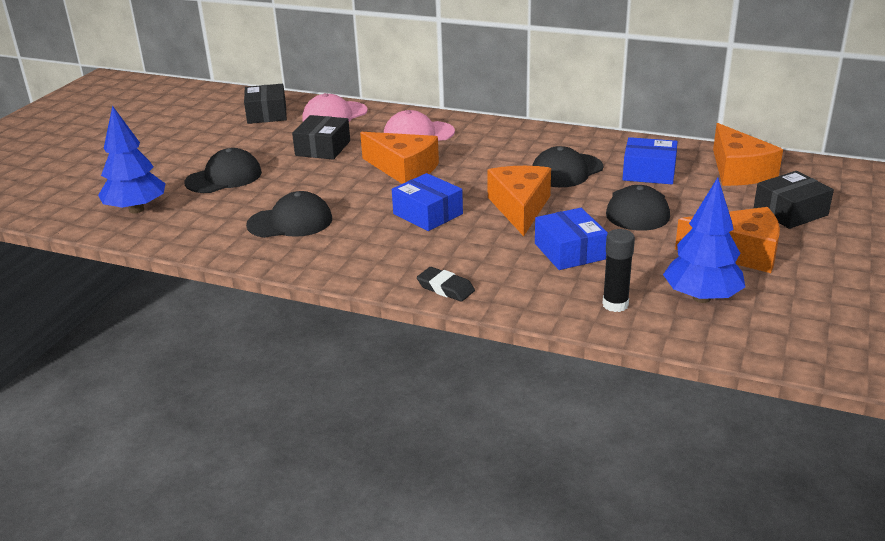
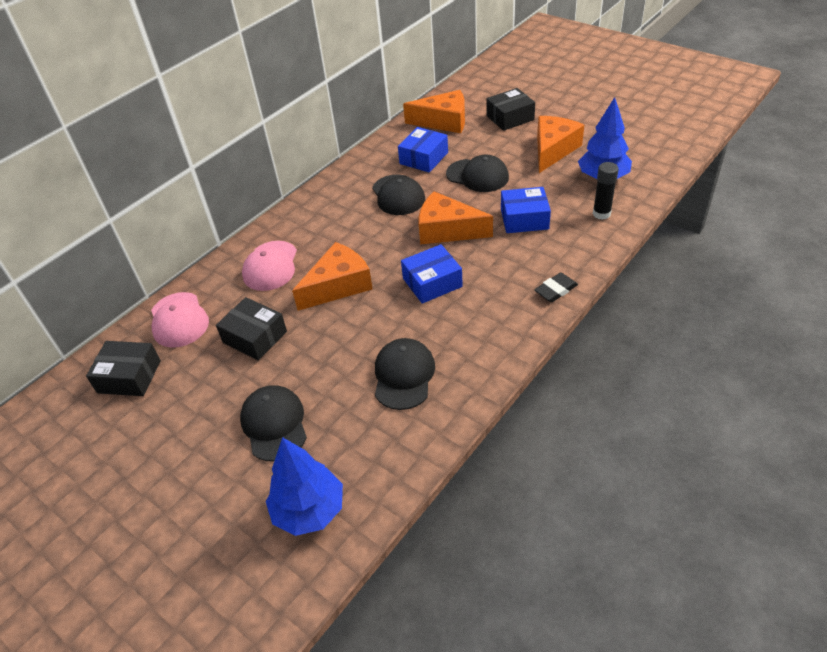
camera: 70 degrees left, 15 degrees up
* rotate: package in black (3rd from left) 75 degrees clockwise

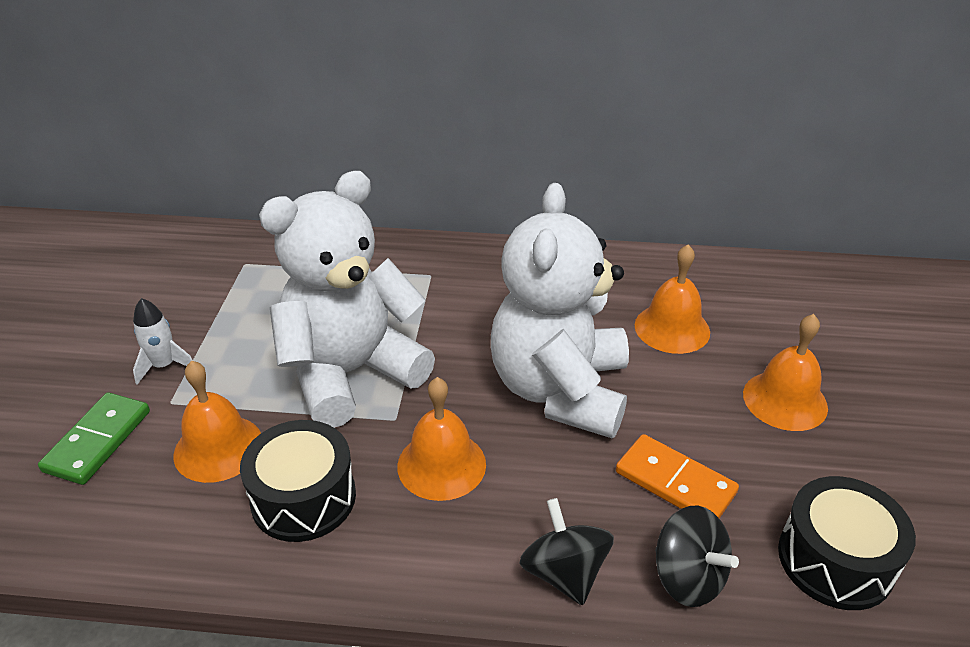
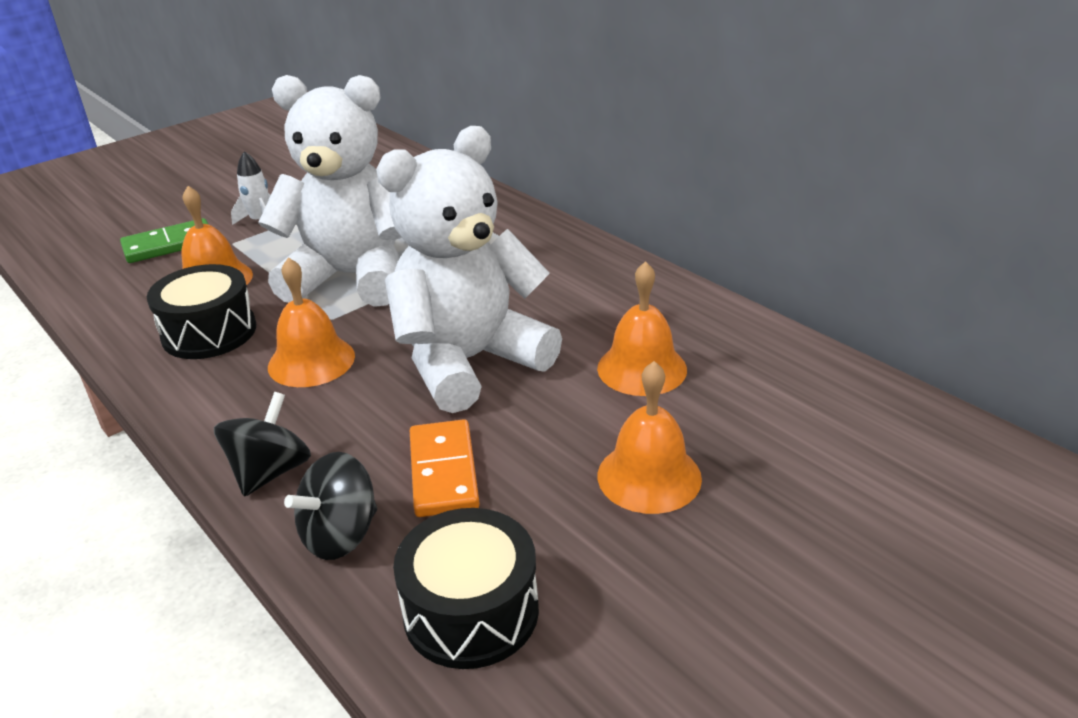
camera: 45 degrees right, 5 degrees down
* rotate: spinning top in black (2nd from left) 45 degrees clockwise

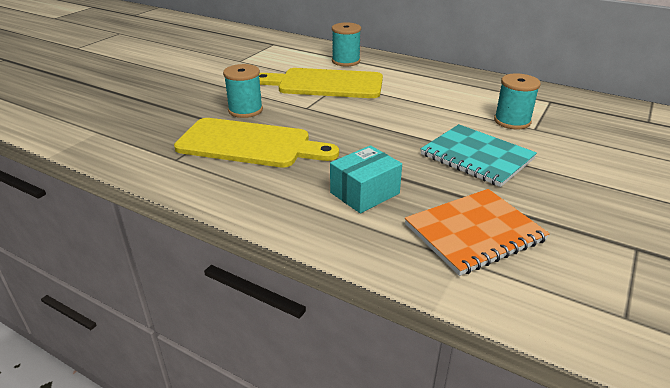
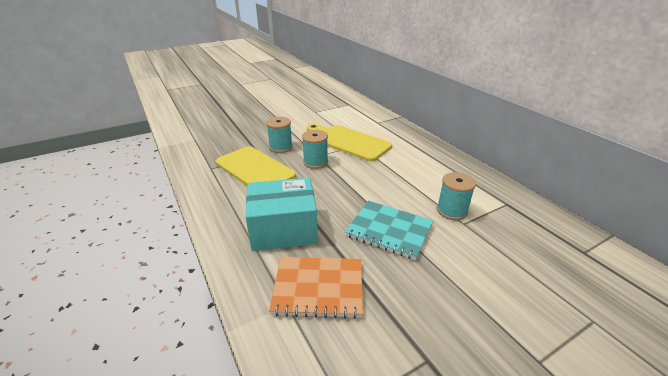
camera: 30 degrees right, 0 degrees up
* resize: package in teal x1.62
* move: bobbin in teal (2nd from left)
* rotate: exercise book in teal 45 degrees counterclockwise

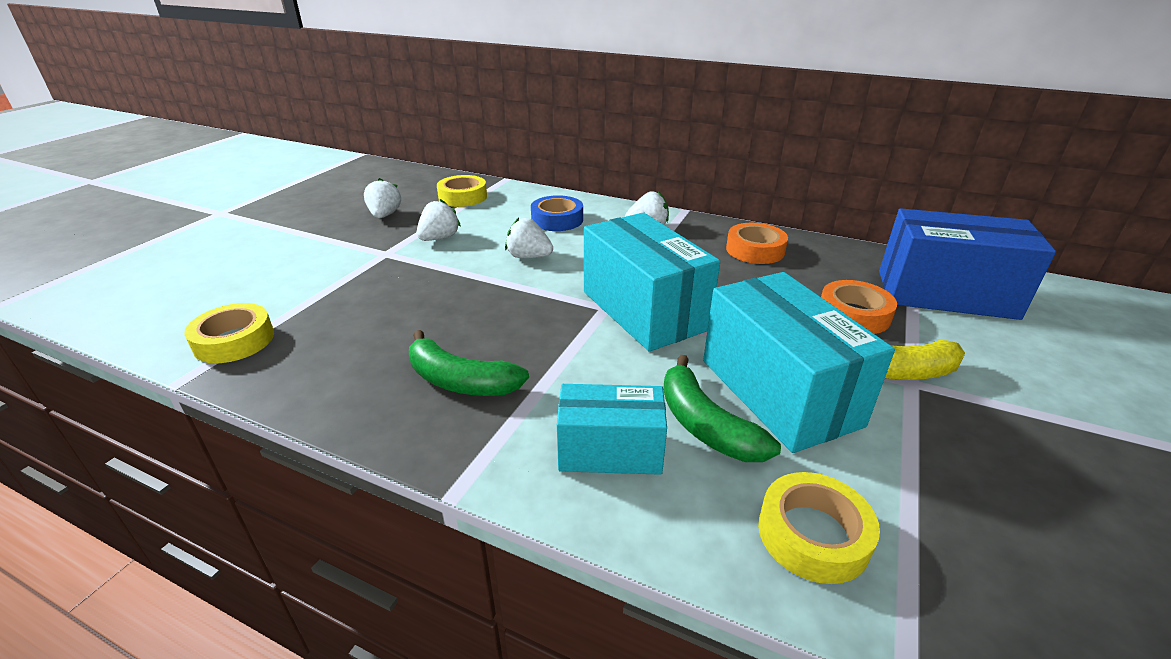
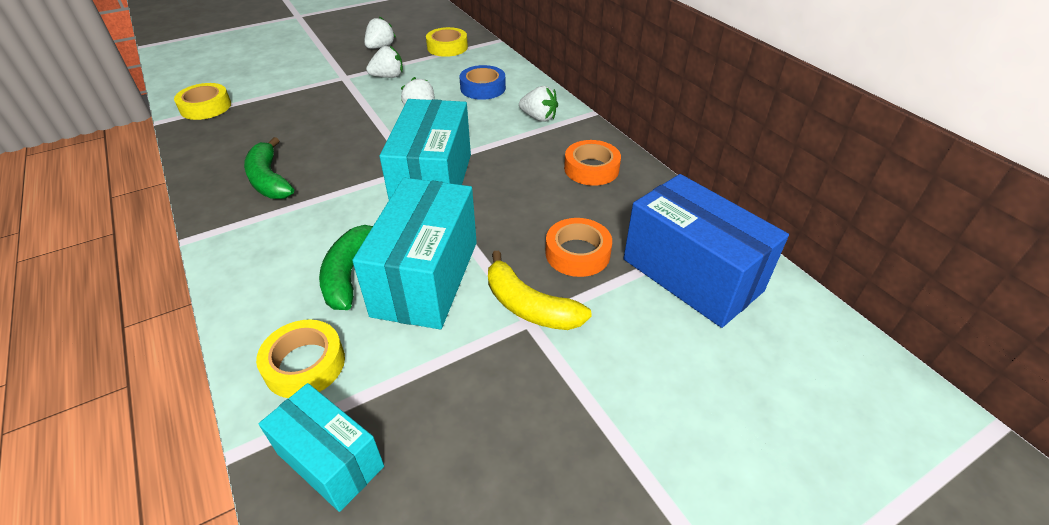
camera: 35 degrees right, 10 degrees up
* move: package in teal (1st from left)

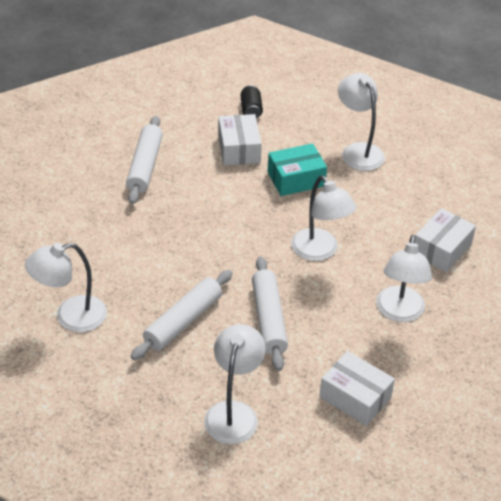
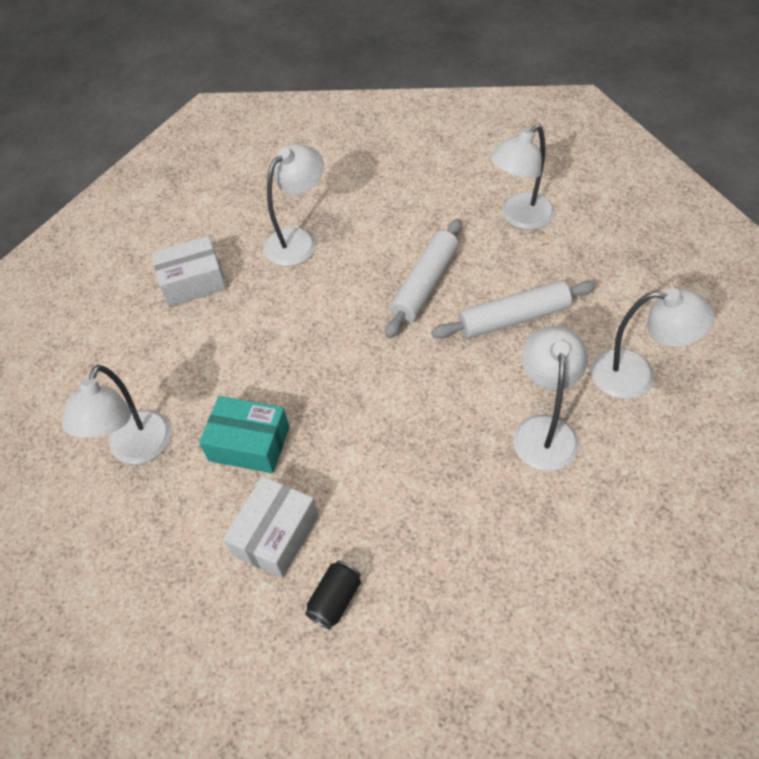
camera: 140 degrees left, 10 degrees up
* move: tin in black
* move: reading lamp in pure white (3rd from left in the first image) to reading lamp in pure white (4th from left)
* delete: dough roller in pure white (1st from left)
* delete: package in pure white (2nd from left)

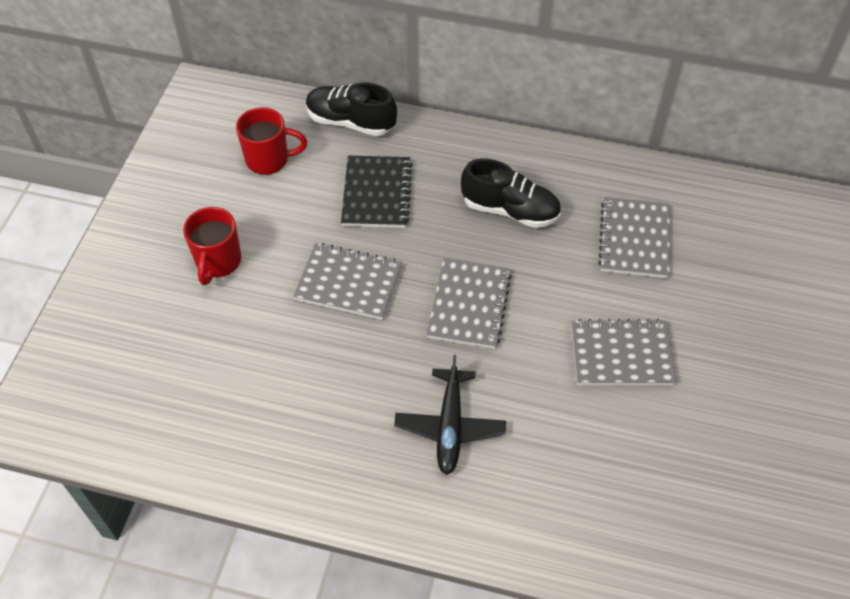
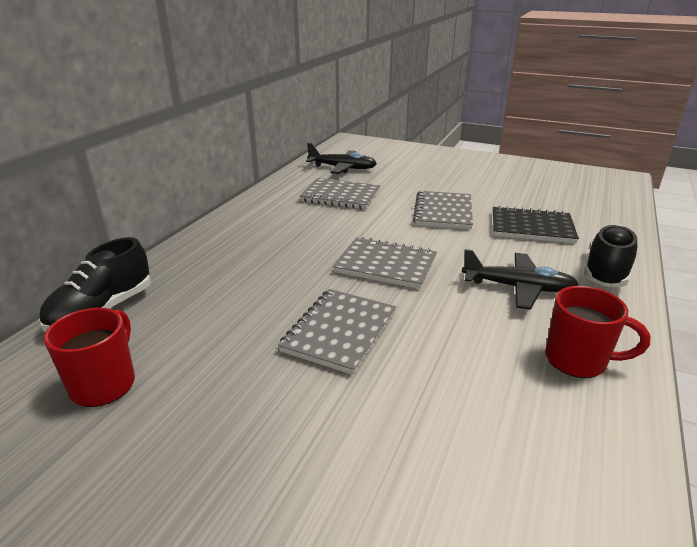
camera: 80 degrees left, 25 degrees down
* insert: plane in black (1st from left)
* move: exercise book in black
* move: mug in scarlet (1st from left in the first image) to mug in scarlet (2nd from left)
* move: lace-up shoe in black (2nd from left)

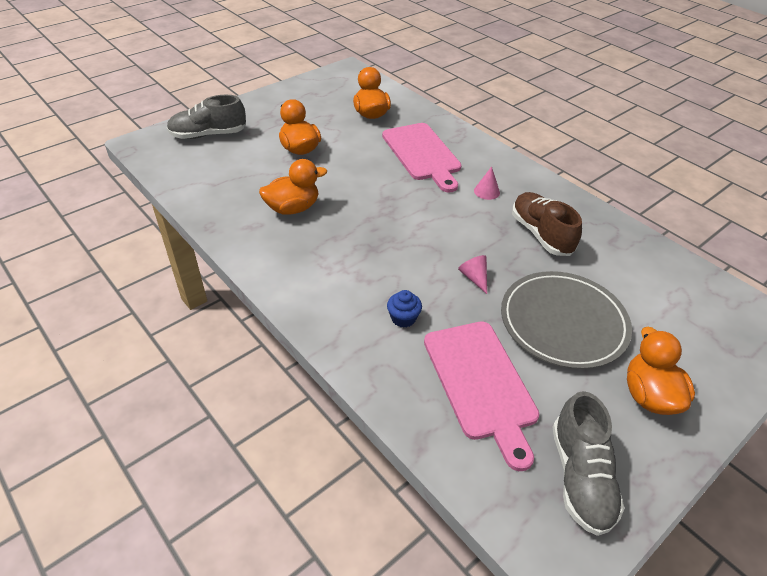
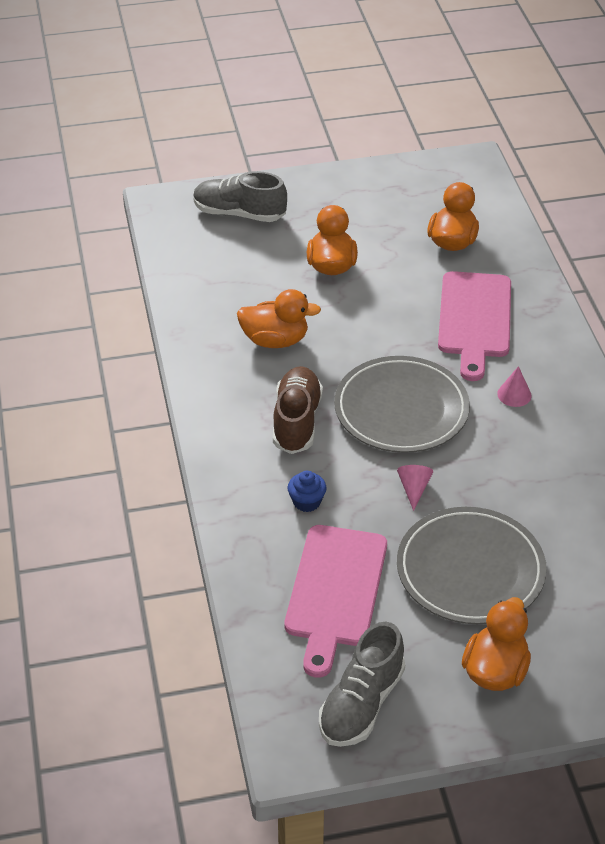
camera: 30 degrees right, 0 degrees up
* move: lace-up shoe in dark brown
* insert: flat dish in ash-grey (1st from left)

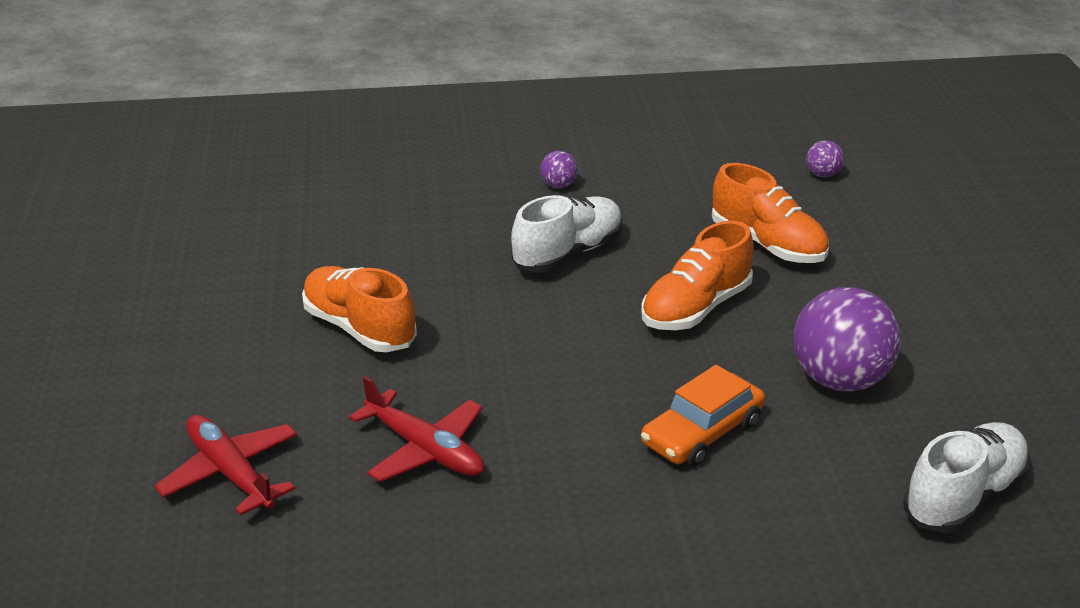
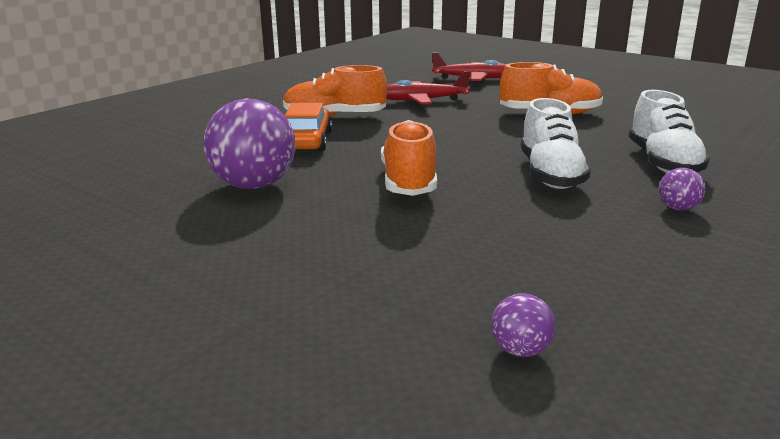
camera: 135 degrees right, 10 degrees down
* move: lace-up shoe in bright orange (3rd from left in the first image) to lace-up shoe in bright orange (1st from left)
* move: lace-up shoe in pure white (2nd from left)

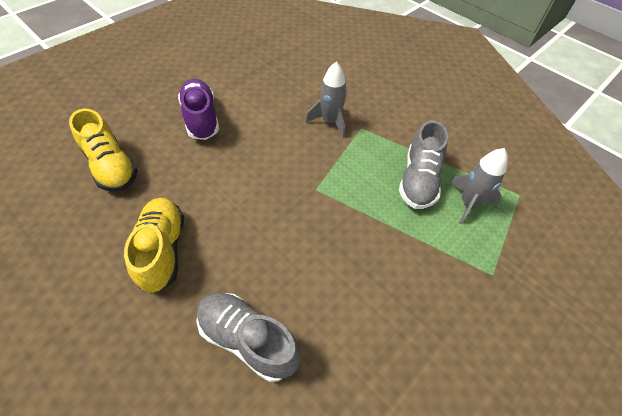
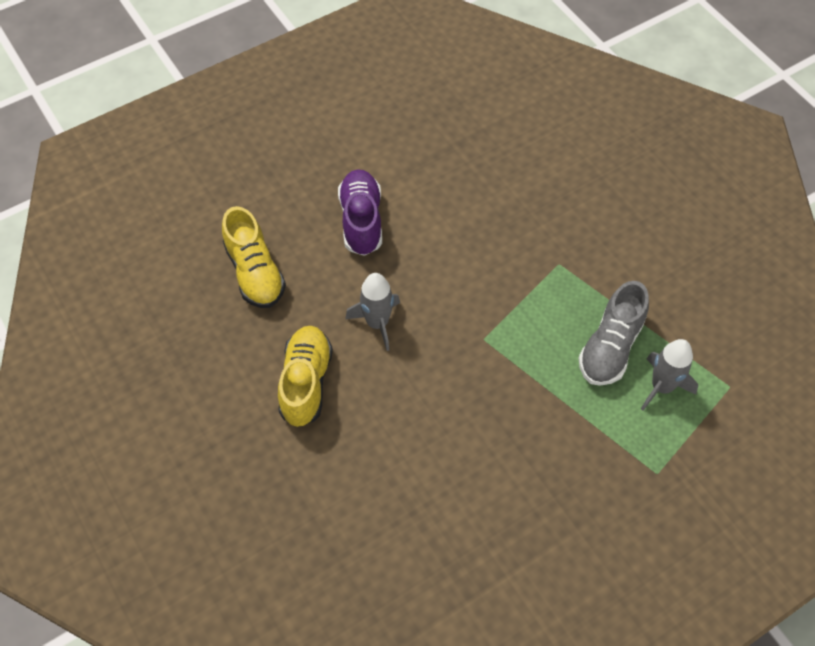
camera: 15 degrees right, 5 degrees up
* move: toy rocket in ash-grey (1st from left)
* delete: lace-up shoe in ash-grey (1st from left)

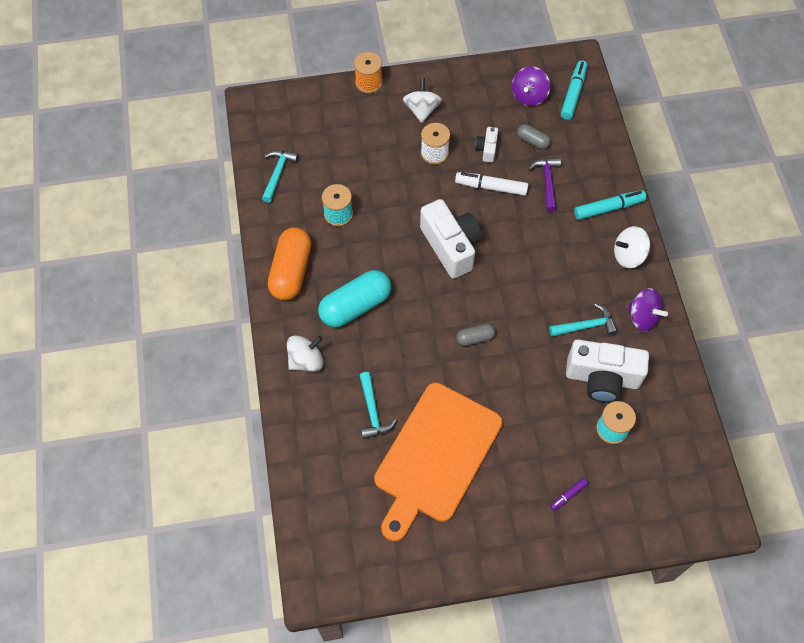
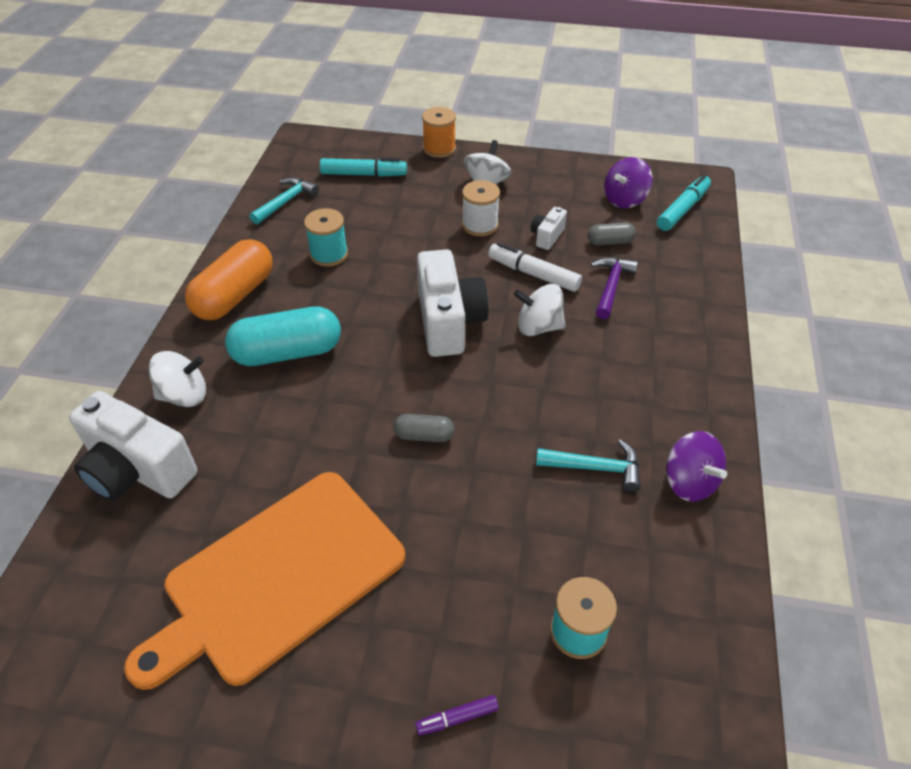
camera: 20 degrees right, 15 degrees down
* move: camera in pure white (3rd from left in the first image) to camera in pure white (1st from left)
* move: felt pen in teal (2nd from left in the first image) to felt pen in teal (1st from left)
* move: spinning top in pure white (3rd from left)
* rotate: pill shape in ash-grey (2nd from left) 60 degrees counterclockwise
* delete: hammer in teal (2nd from left)

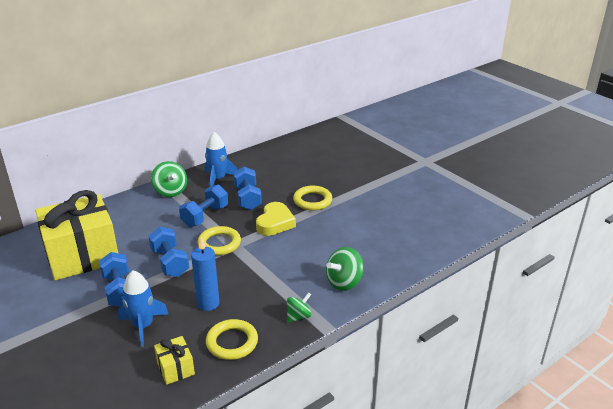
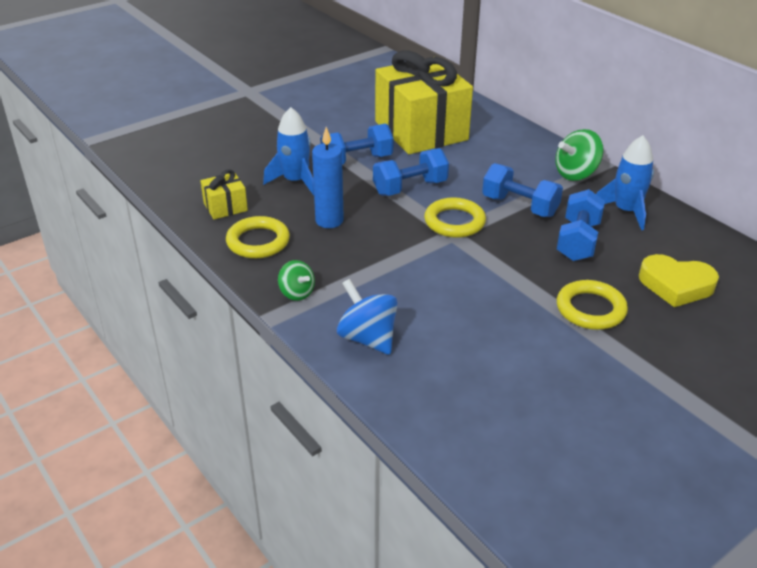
camera: 90 degrees right, 5 degrees up
* recolor: spinning top in green (3rd from left) to spinning top in cobalt
* rotate: dumbbell in cobalt (4th from left) 60 degrees counterclockwise
* move: love heart in golden

